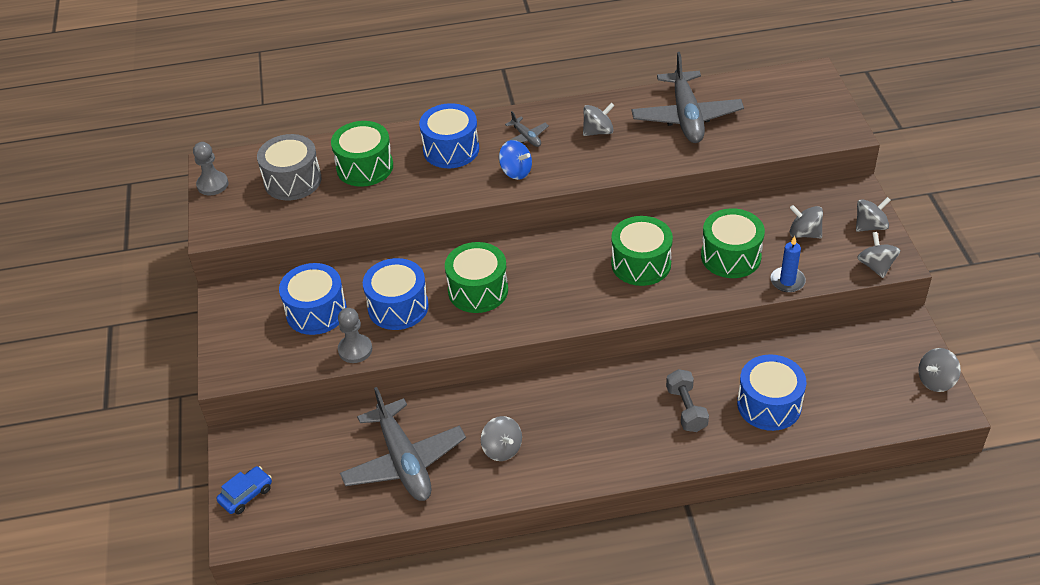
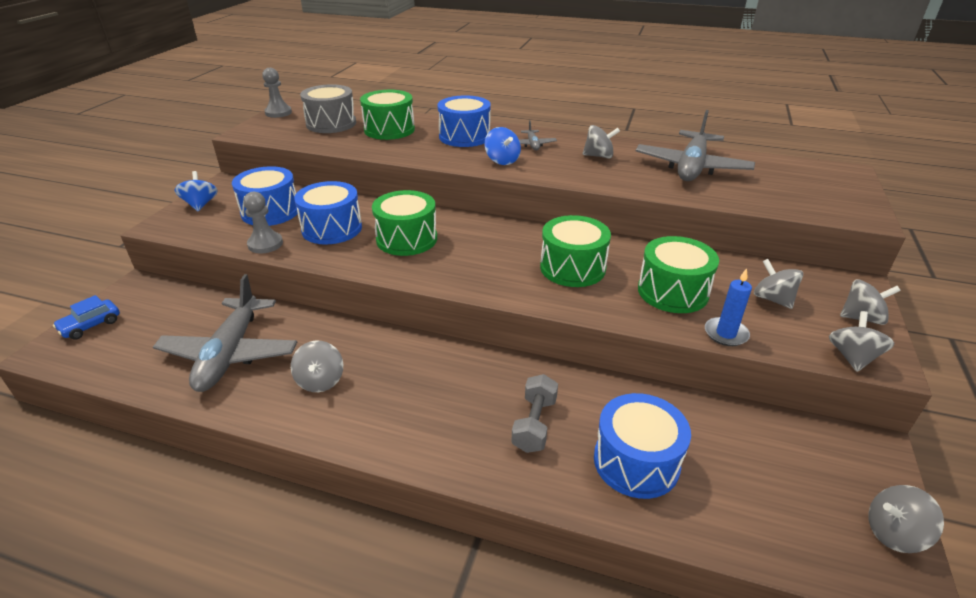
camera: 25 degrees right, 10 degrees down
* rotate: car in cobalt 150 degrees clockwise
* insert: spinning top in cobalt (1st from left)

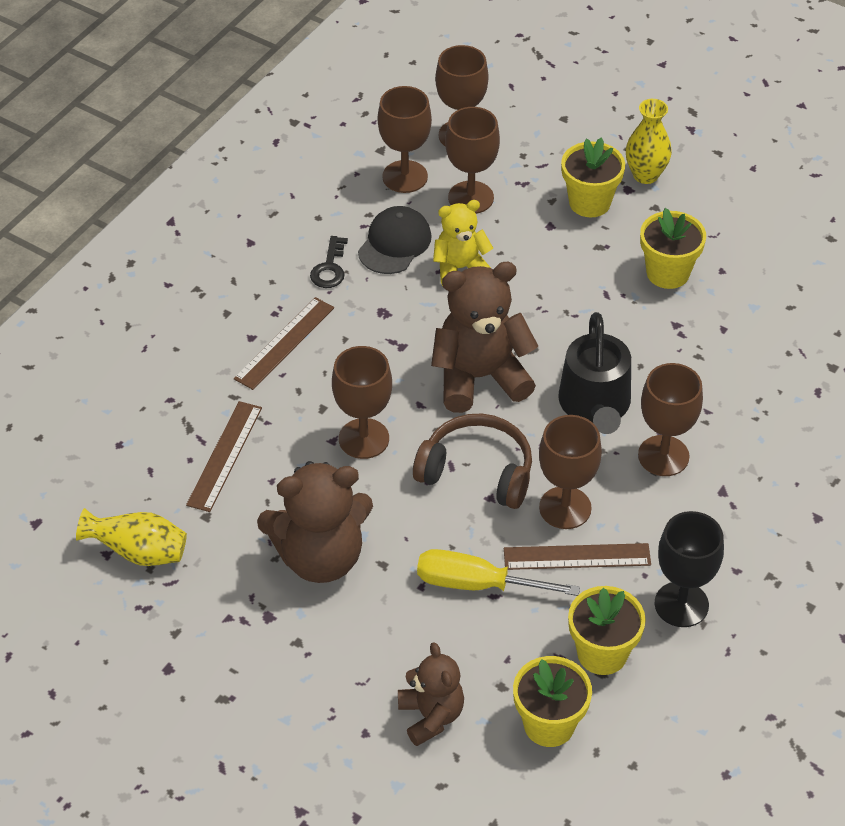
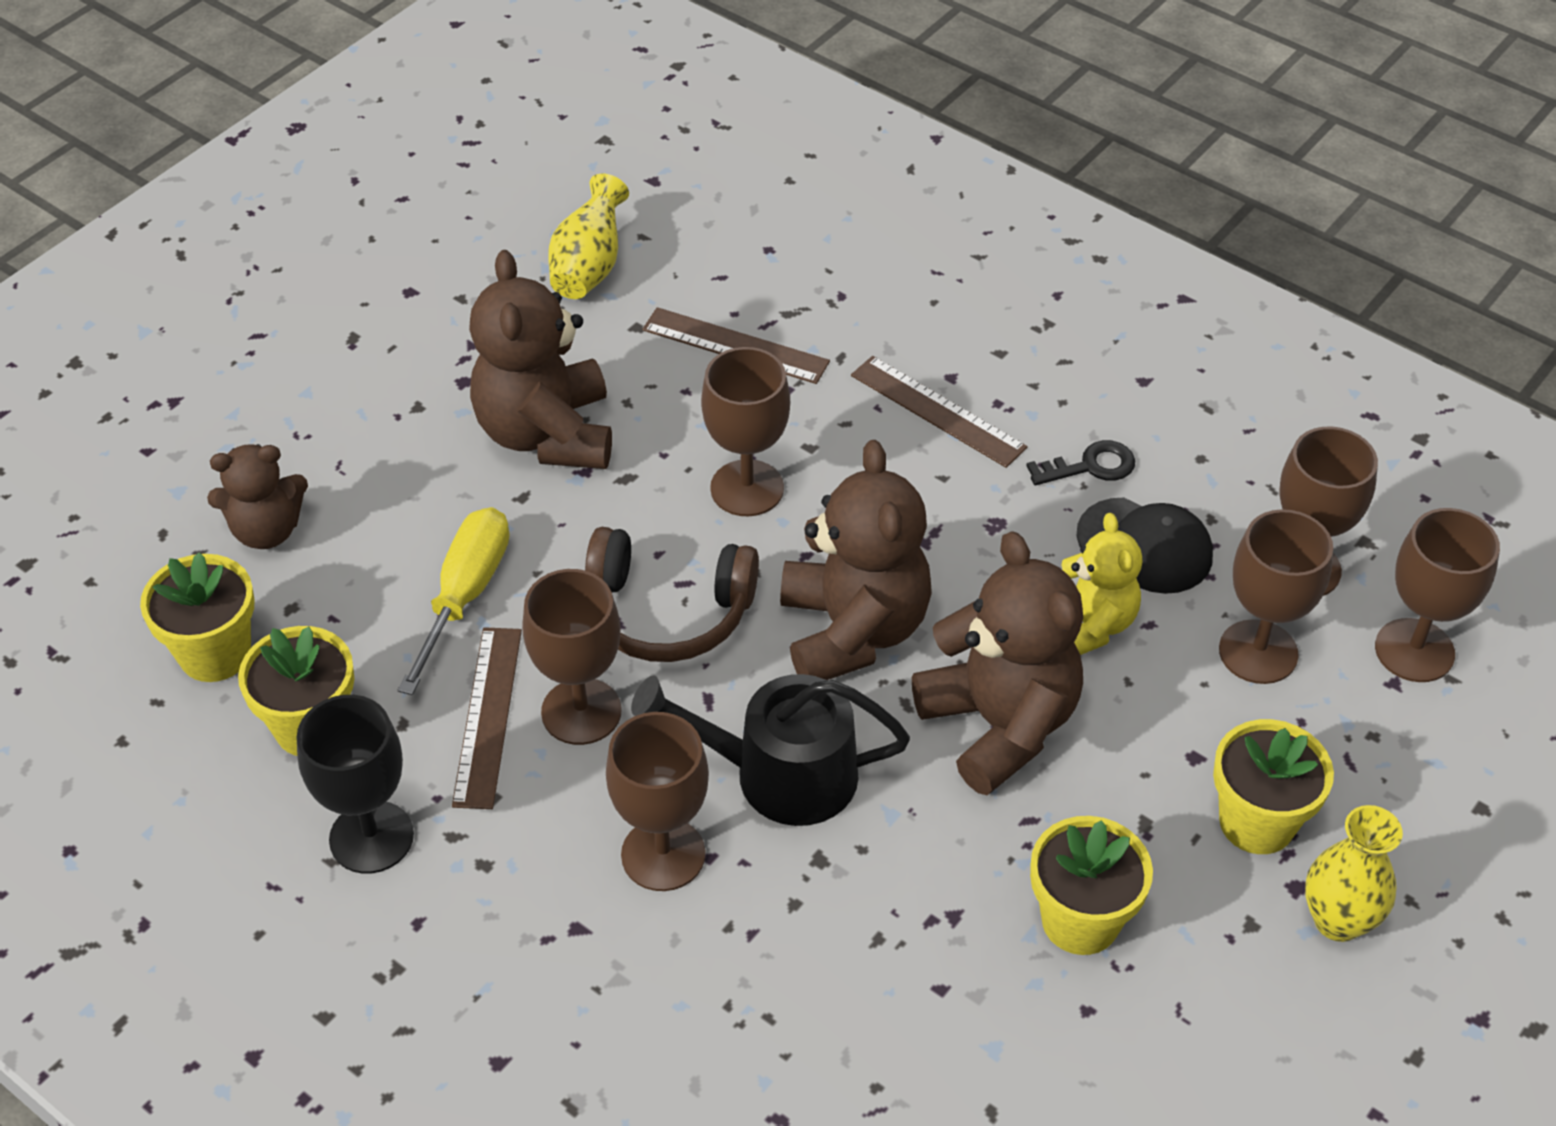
camera: 95 degrees right, 0 degrees up
* rotate: headphones in dark brown 75 degrees clockwise
* insert: teddy in dark brown (4th from left)
* rotate: door key in black 150 degrees clockwise

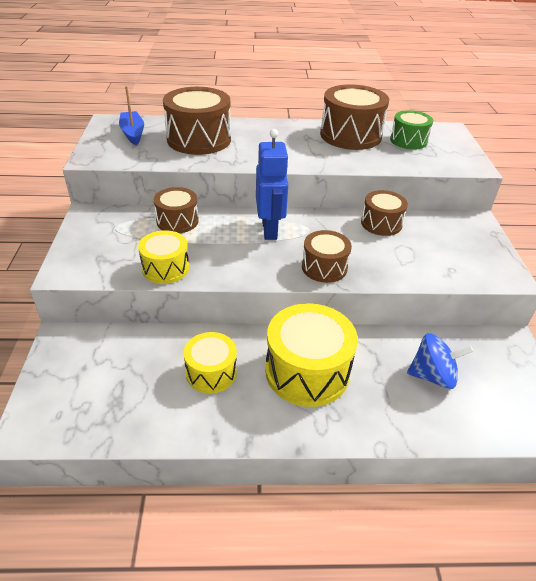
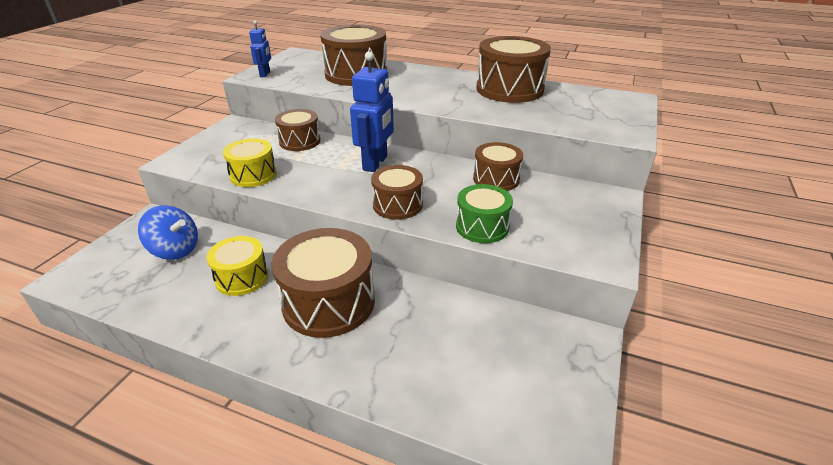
camera: 25 degrees right, 5 degrees down
* move: spinning top in cobalt
* insert: robot in cobalt (1st from left)
* recolor: drum in golden (3rd from left) to drum in dark brown (2nd from left)
* move: drum in green
* delete: toy boat in cobalt

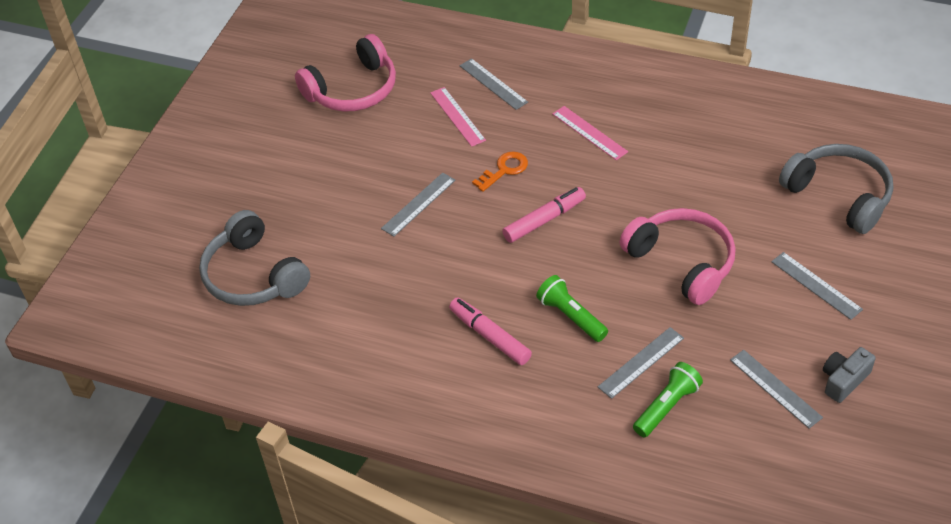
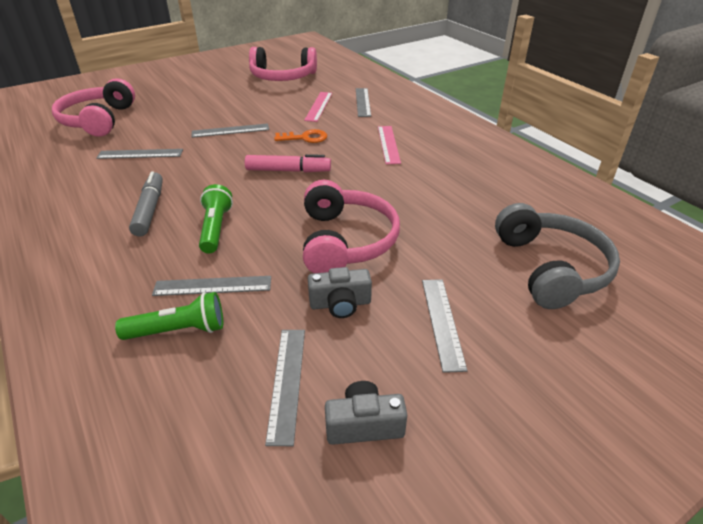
camera: 35 degrees right, 10 degrees down
* recolor: headphones in ash-grey (1st from left) to headphones in pink (1st from left)
* insert: measuring stick in ash-grey (1st from left)
* recolor: felt pen in pink (1st from left) to felt pen in ash-grey
* insert: camera in ash-grey (1st from left)

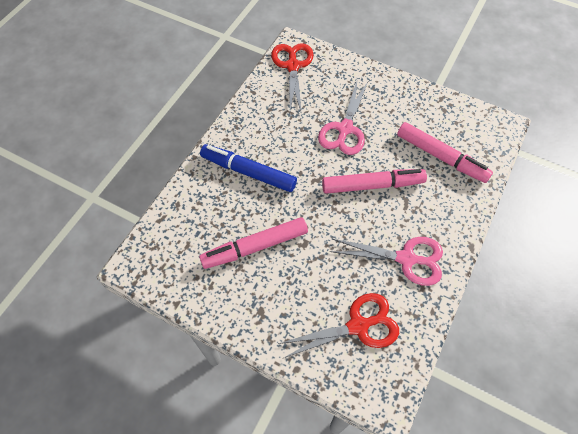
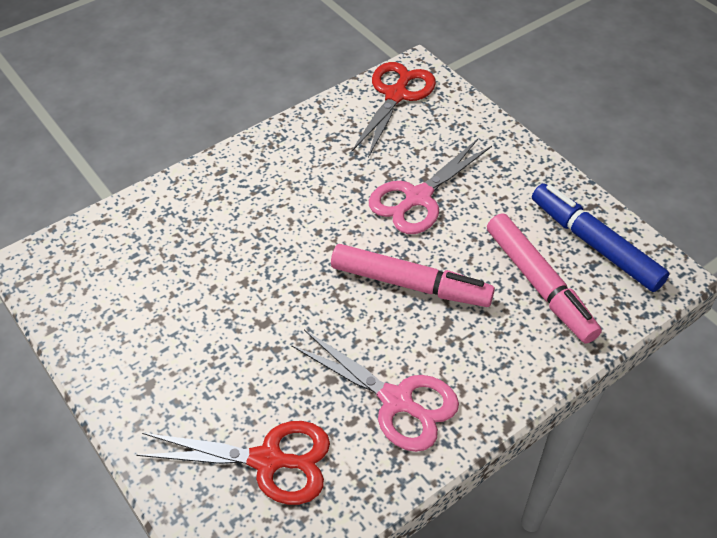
camera: 25 degrees right, 10 degrees down
* move: felt pen in cobalt
* delete: felt pen in pink (1st from left)

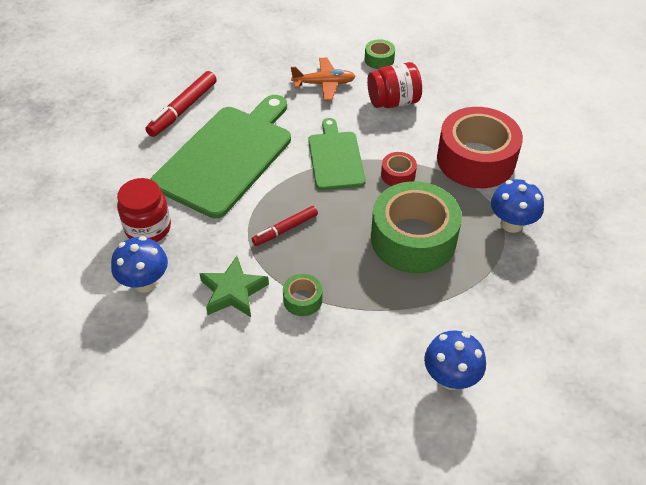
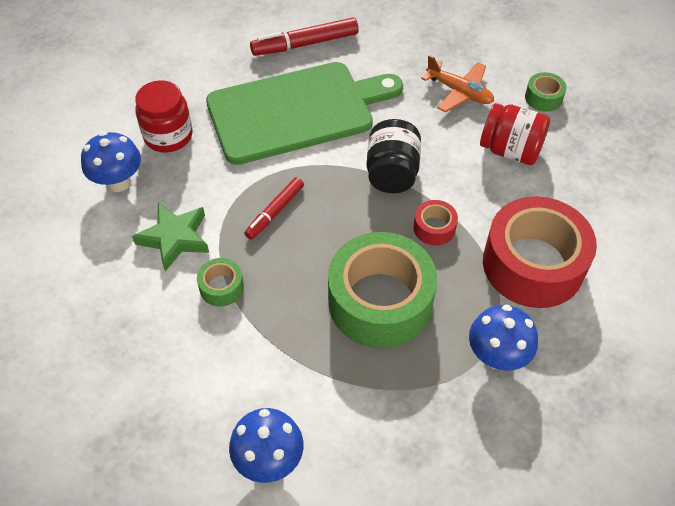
camera: 40 degrees right, 5 degrees up
* rotate: felt pen in scarlet (2nd from left in the first image) 60 degrees counterclockwise
* replace: chopping board in green (2nd from left) to preserve jar in black

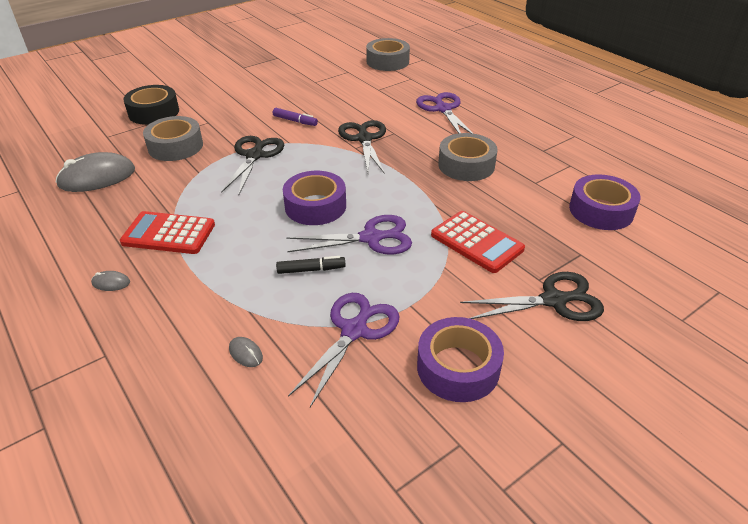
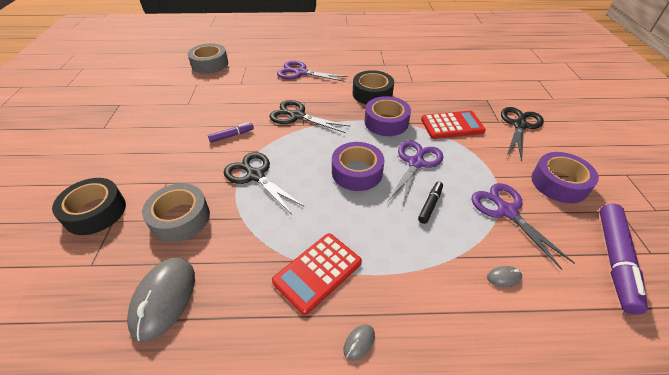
camera: 55 degrees left, 5 degrees up
* recolor: roll of tape in ash-grey (3rd from left) to roll of tape in black (2nd from left)
* move: roll of tape in violet (3rd from left in the first image) to roll of tape in violet (2nd from left)
* insert: felt pen in violet (2nd from left)

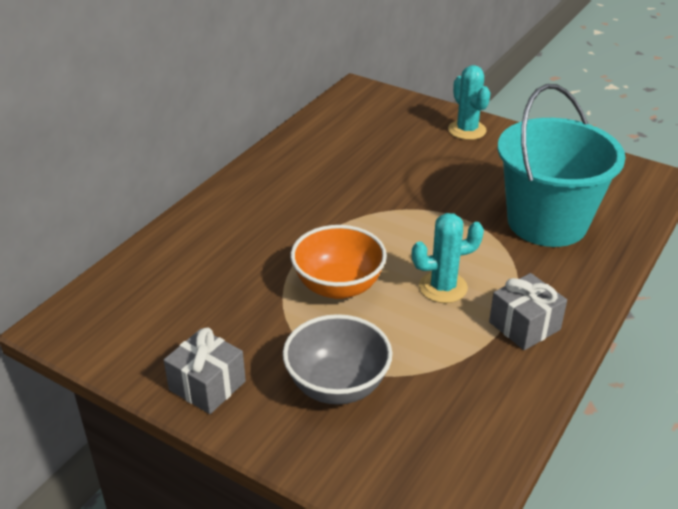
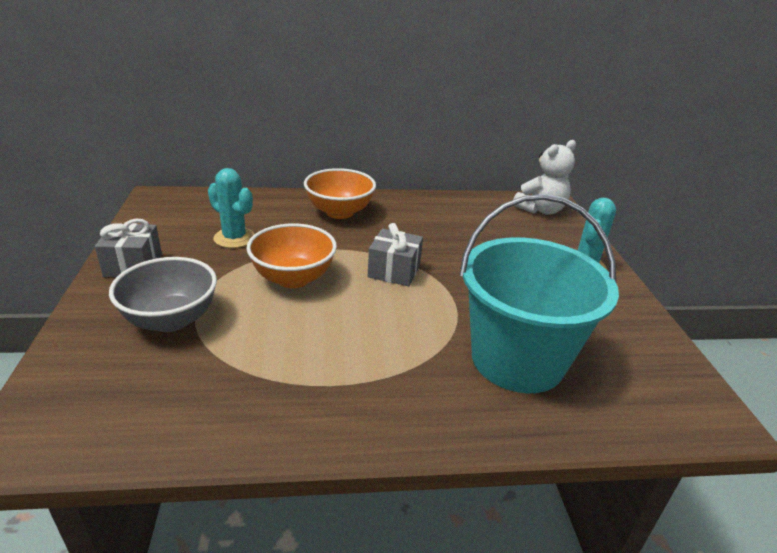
camera: 50 degrees right, 5 degrees down
* move: prickly plant in teal (1st from left)
* insert: deep dish in bright orange (2nd from left)
* move: present in ash-grey (2nd from left)
* insert: teddy in pure white

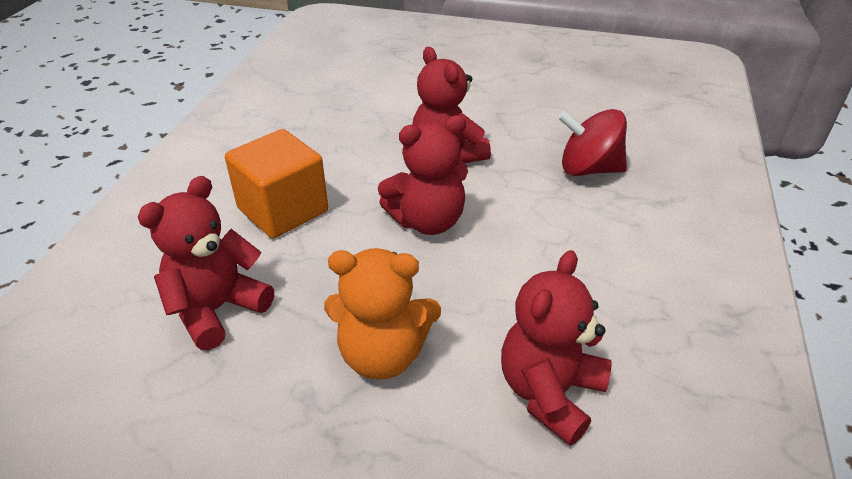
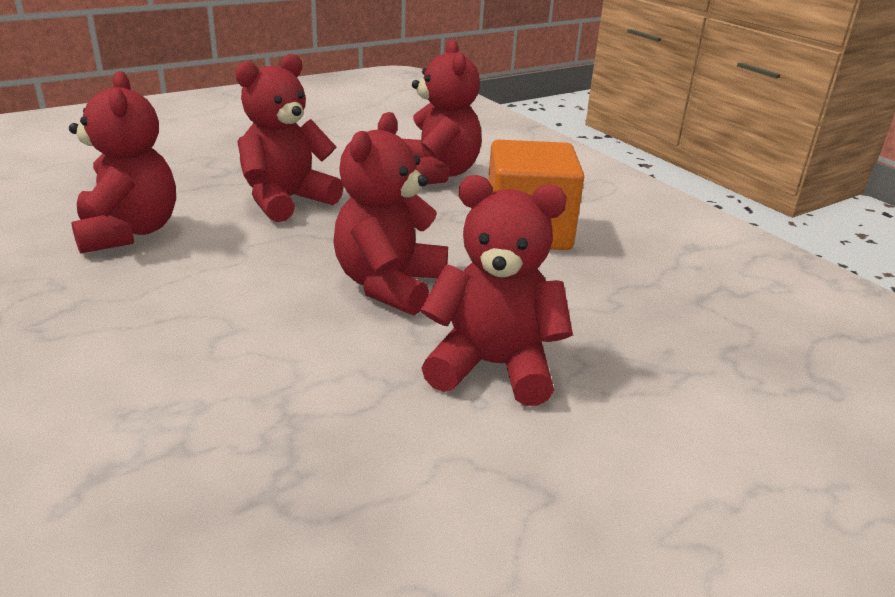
camera: 130 degrees right, 10 degrees down
* recolor: teddy in bright orange to teddy in scarlet (2nd from left)
* delete: spinning top in scarlet

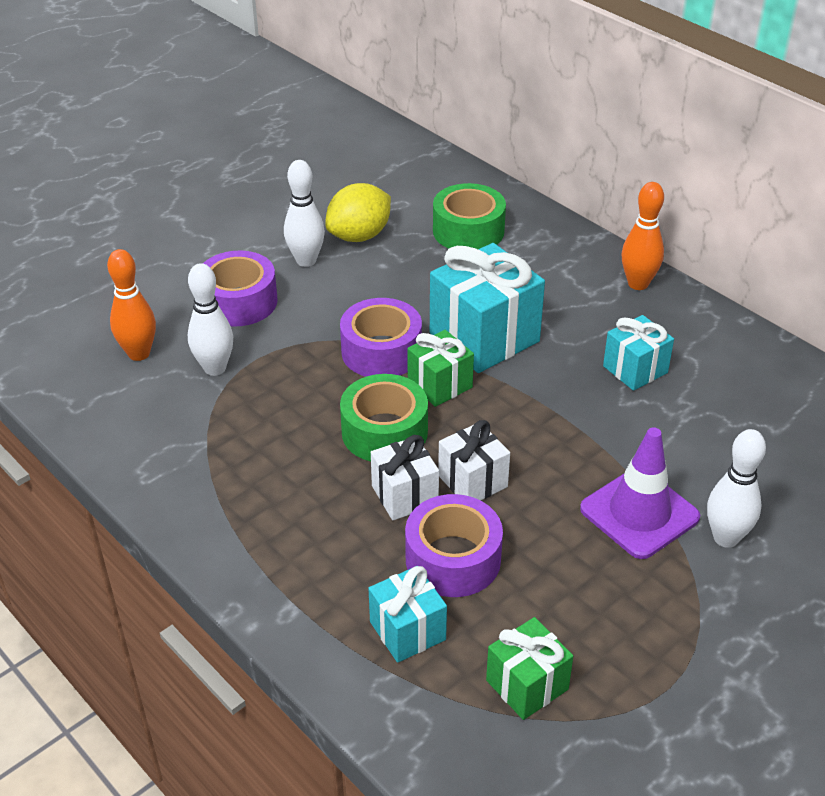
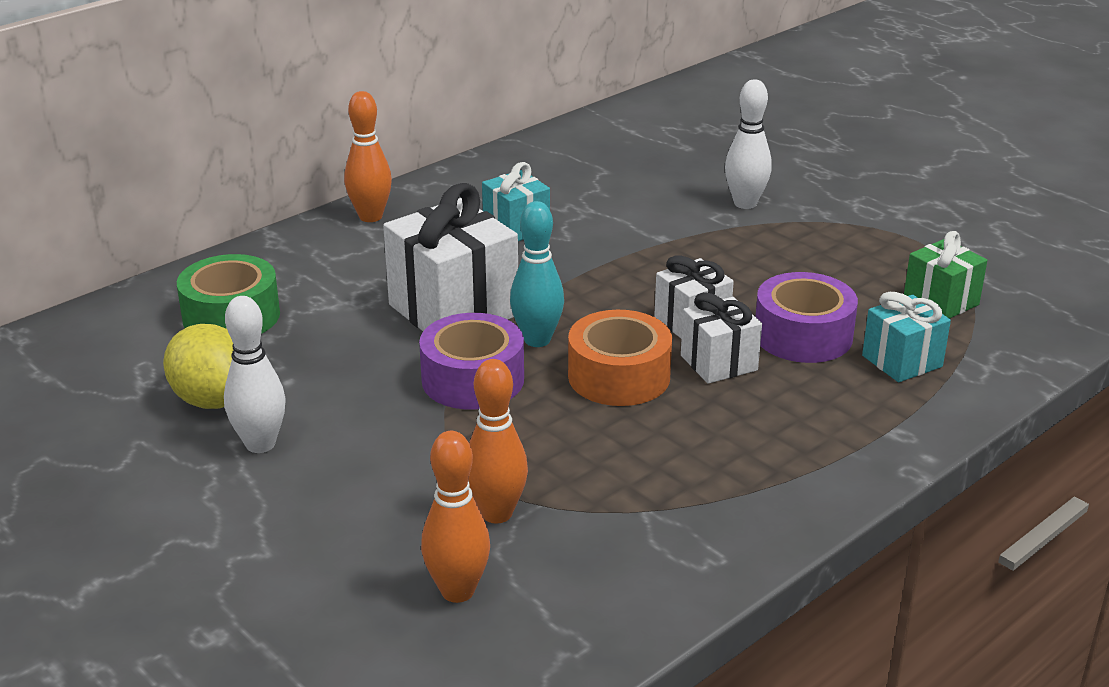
camera: 90 degrees left, 10 degrees down
* recolor: present in teal (2nd from left) to present in pure white (1st from left)
* recolor: skittle in pure white (1st from left) to skittle in bright orange (3rd from left)
* replace: present in green (1st from left) to skittle in teal
* recolor: roll of tape in green (1st from left) to roll of tape in bright orange
* delete: roll of tape in violet (1st from left)
* delete: safety cone in violet

